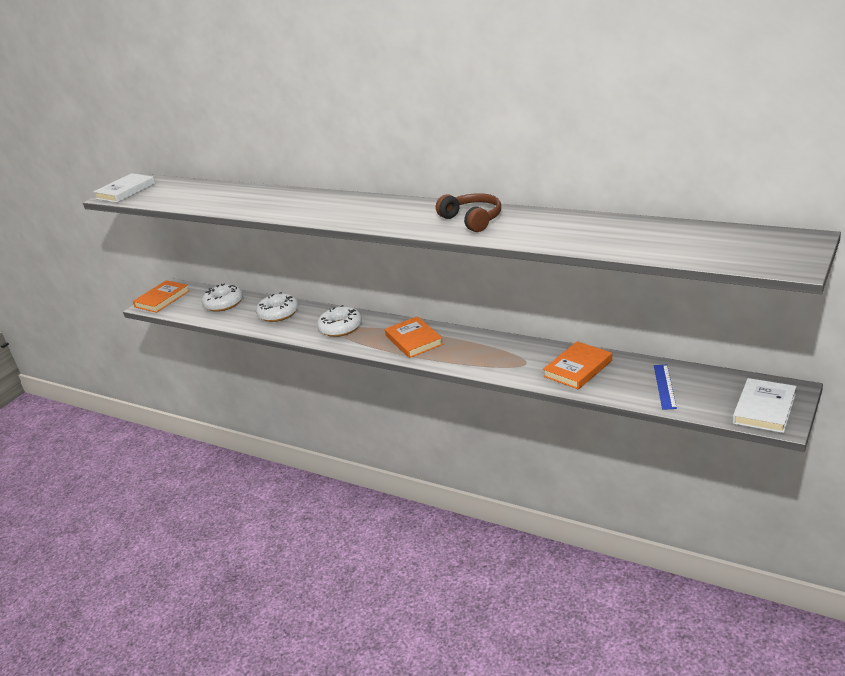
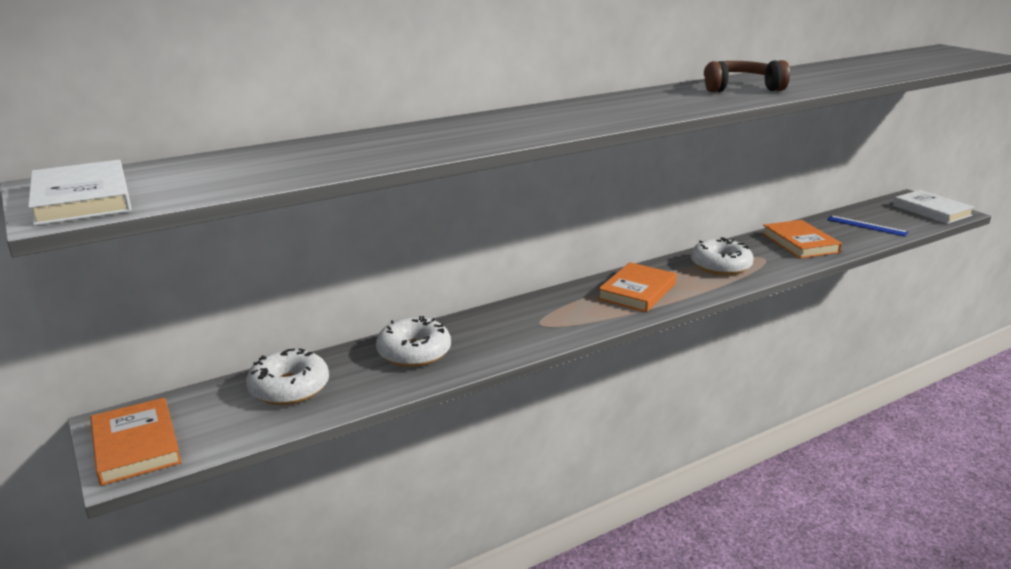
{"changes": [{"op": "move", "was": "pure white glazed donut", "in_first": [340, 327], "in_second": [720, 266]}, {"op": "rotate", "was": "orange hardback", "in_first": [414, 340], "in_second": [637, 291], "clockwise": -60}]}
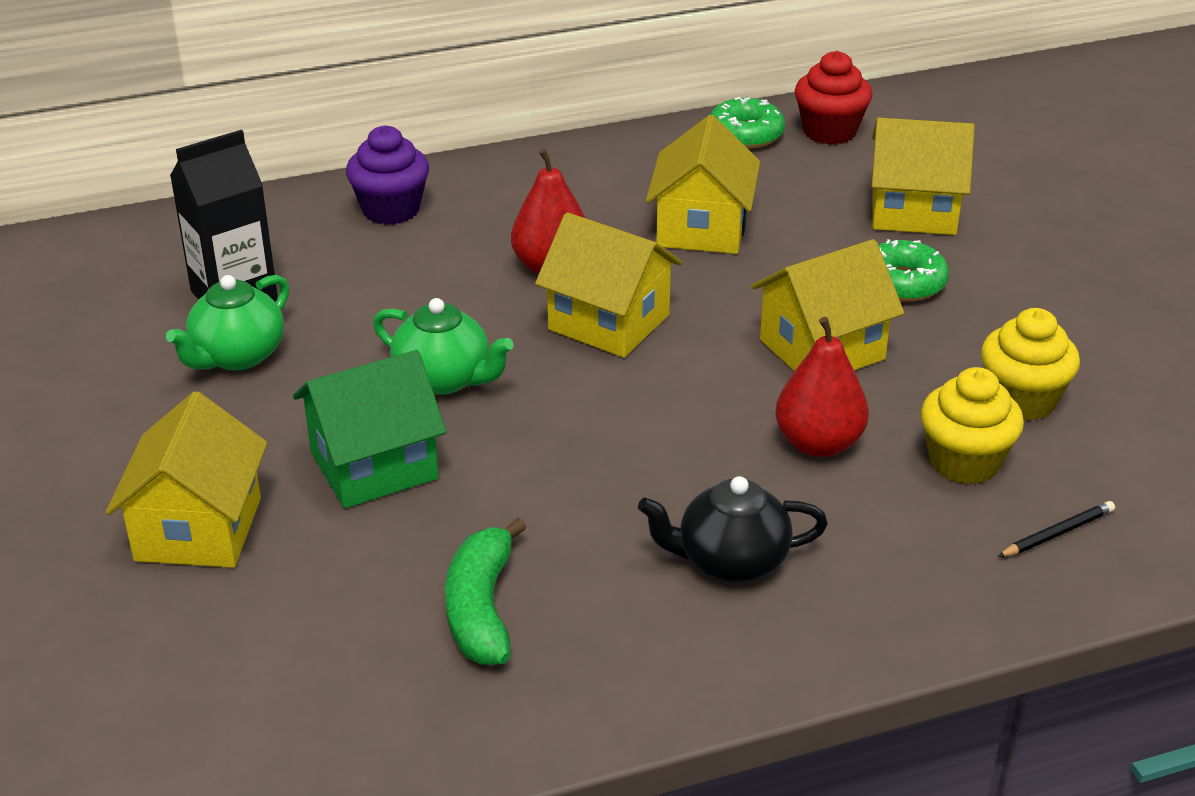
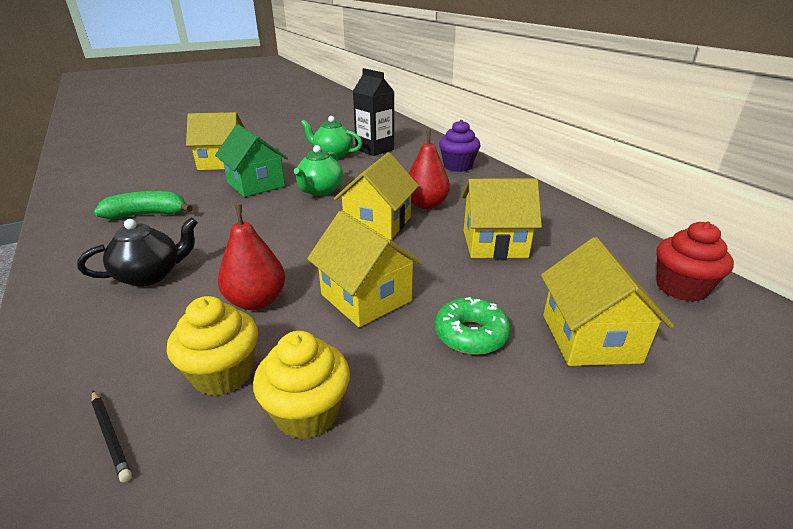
{"changes": [{"op": "delete", "was": "leaf-green glazed donut", "in_first": [745, 134]}, {"op": "rotate", "was": "ebony tea pot", "in_first": [730, 561], "in_second": [150, 275], "clockwise": 75}]}
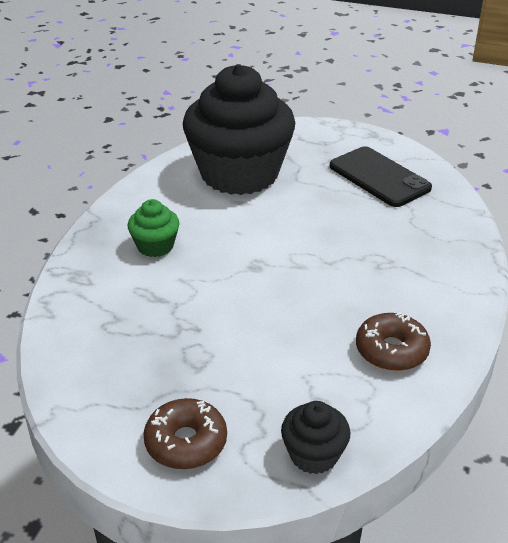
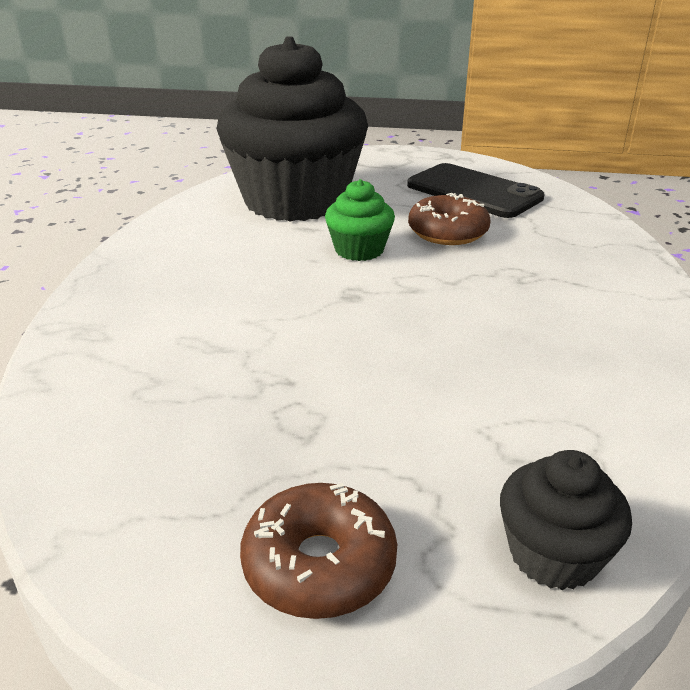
{"changes": [{"op": "move", "was": "leaf-green fairy cake", "in_first": [155, 246], "in_second": [359, 250]}, {"op": "move", "was": "russet glazed donut", "in_first": [391, 350], "in_second": [447, 232]}]}
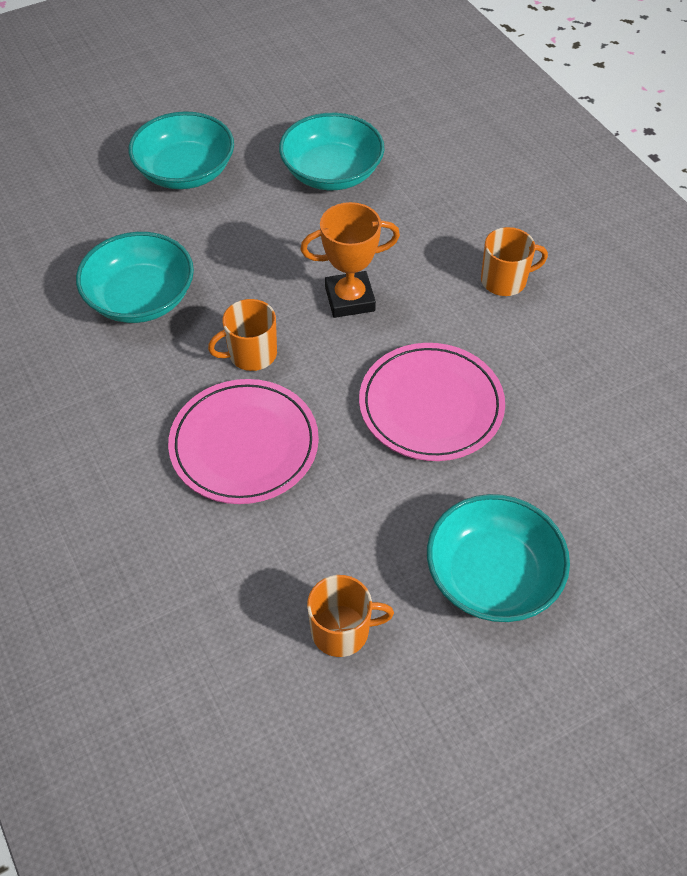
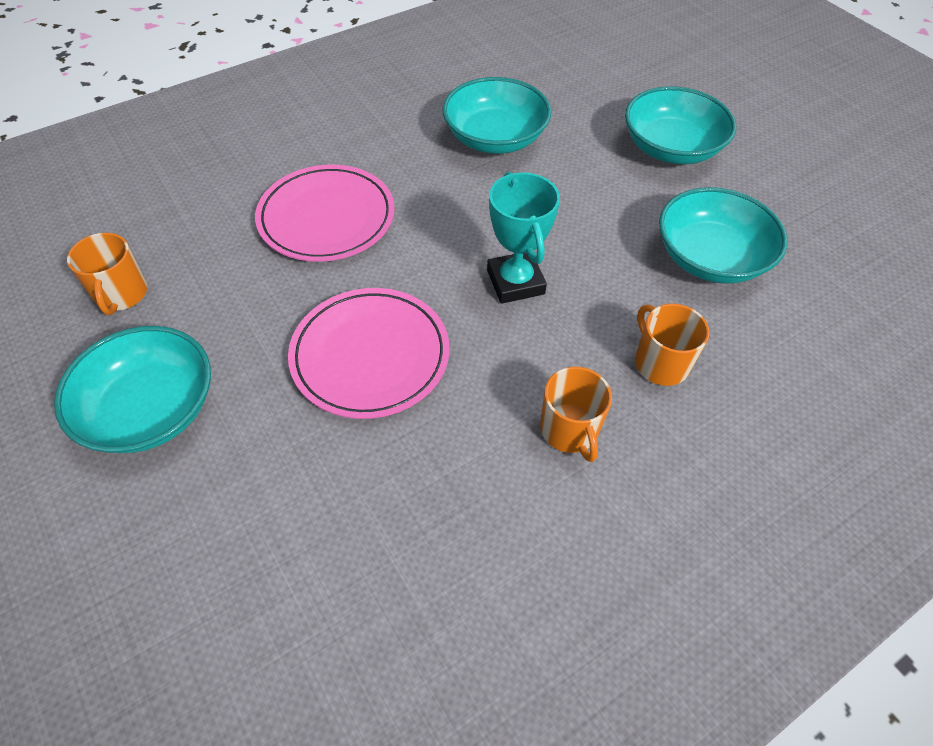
{"changes": [{"op": "recolor", "was": "orange trophy", "now": "teal trophy", "in_first": [349, 299], "in_second": [515, 282]}, {"op": "move", "was": "orange mug", "in_first": [251, 354], "in_second": [660, 363]}]}
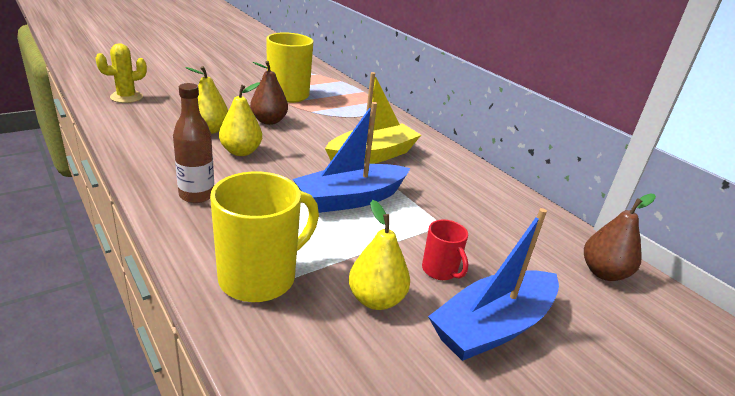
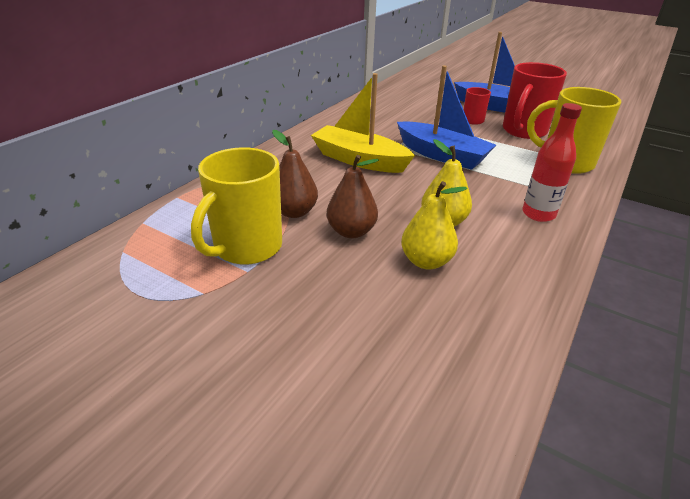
{"changes": [{"op": "delete", "was": "yellow cactus", "in_first": [126, 97]}, {"op": "recolor", "was": "russet drink bottle", "now": "scarlet drink bottle", "in_first": [196, 195], "in_second": [538, 214]}, {"op": "move", "was": "russet toy pear", "in_first": [603, 273], "in_second": [294, 212]}, {"op": "replace", "was": "yellow toy pear", "now": "scarlet mug", "in_first": [376, 299], "in_second": [523, 131]}]}
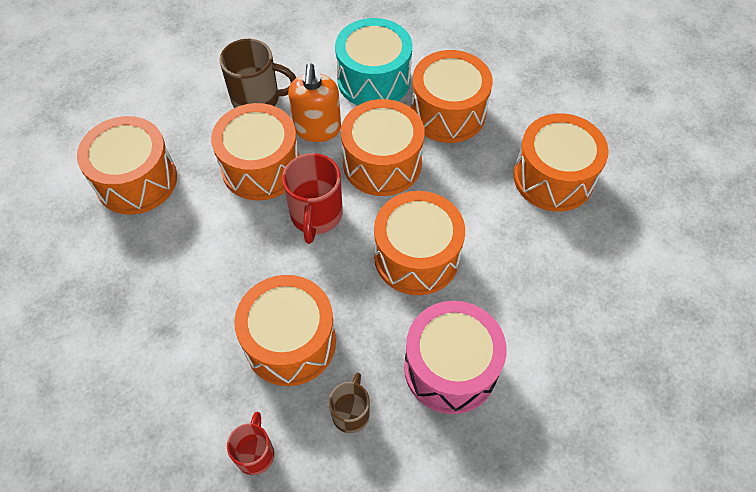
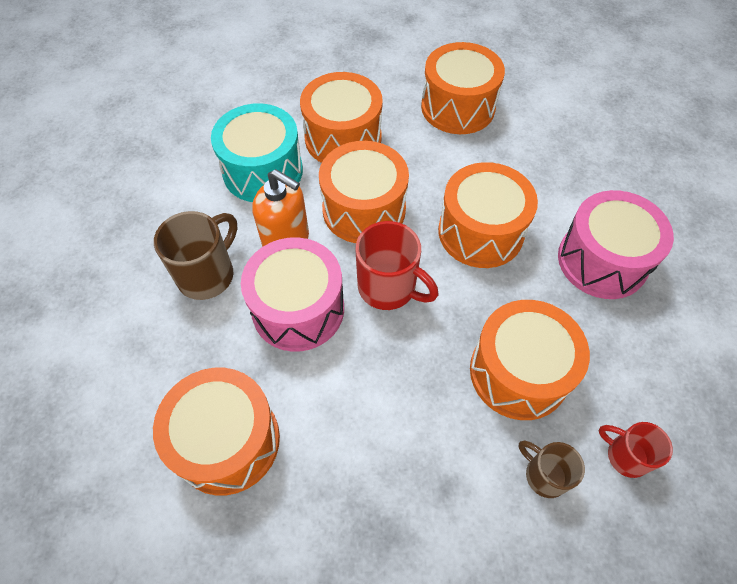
{"changes": [{"op": "recolor", "was": "orange drum", "now": "rosy drum", "in_first": [261, 167], "in_second": [298, 309]}, {"op": "move", "was": "russet mug", "in_first": [351, 413], "in_second": [544, 475]}]}
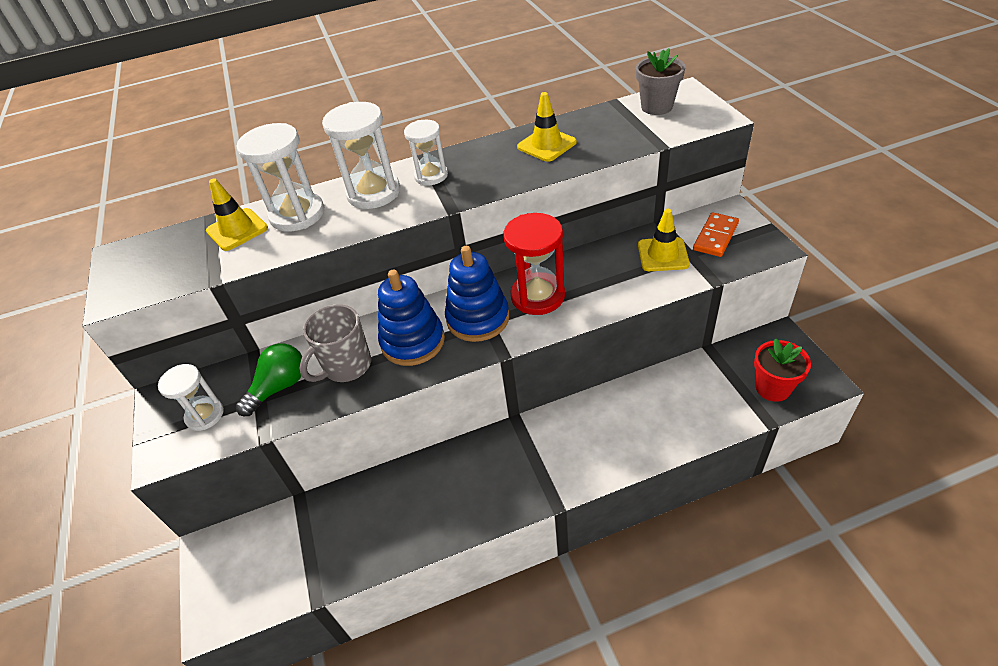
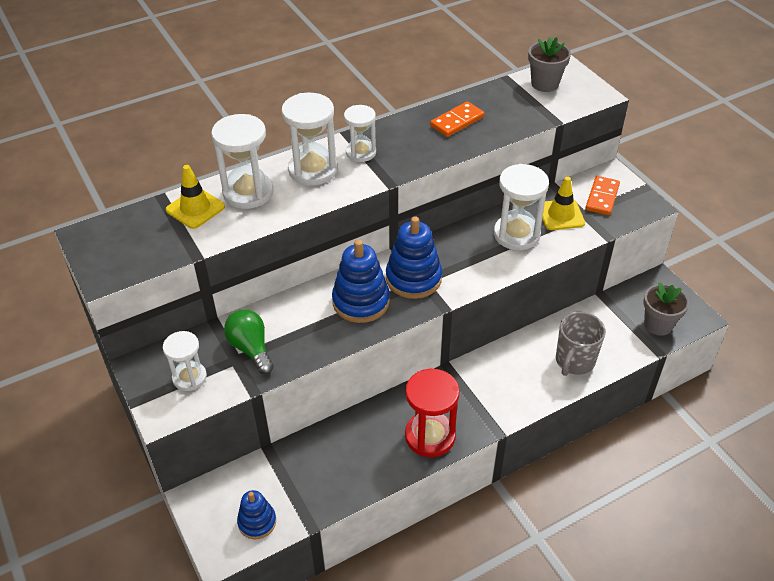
{"changes": [{"op": "replace", "was": "yellow safety cone", "now": "orange domino piece", "in_first": [546, 145], "in_second": [457, 121]}, {"op": "move", "was": "scarlet sand timer", "in_first": [538, 296], "in_second": [430, 436]}, {"op": "move", "was": "gray mug", "in_first": [346, 366], "in_second": [574, 361]}, {"op": "recolor", "was": "scarlet potted plant", "now": "gray potted plant", "in_first": [773, 388], "in_second": [658, 324]}, {"op": "rotate", "was": "leaf-green bulb", "in_first": [279, 387], "in_second": [251, 348], "clockwise": -60}, {"op": "insert", "now": "pure white sand timer", "in_second": [516, 234]}, {"op": "insert", "now": "cobalt ring stacker", "in_second": [257, 522]}]}
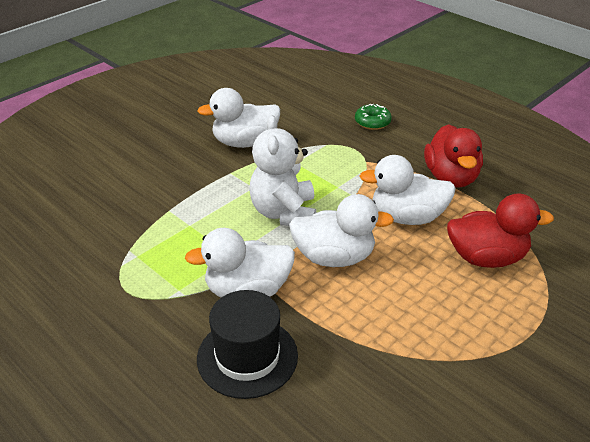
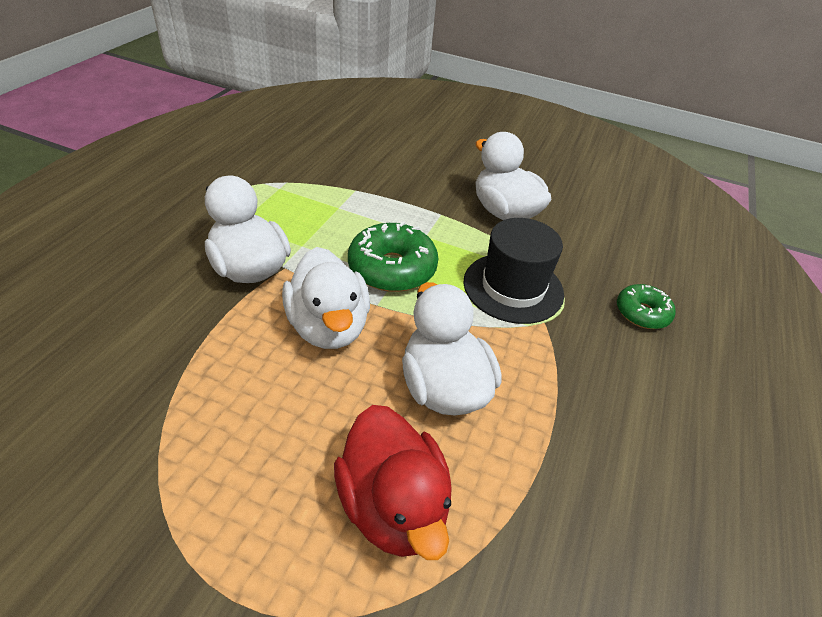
{"changes": [{"op": "replace", "was": "pure white stuffed bear", "now": "leaf-green glazed donut", "in_first": [284, 213], "in_second": [392, 269]}, {"op": "delete", "was": "scarlet duck", "in_first": [451, 178]}, {"op": "move", "was": "ebony tall hat", "in_first": [247, 357], "in_second": [513, 287]}]}
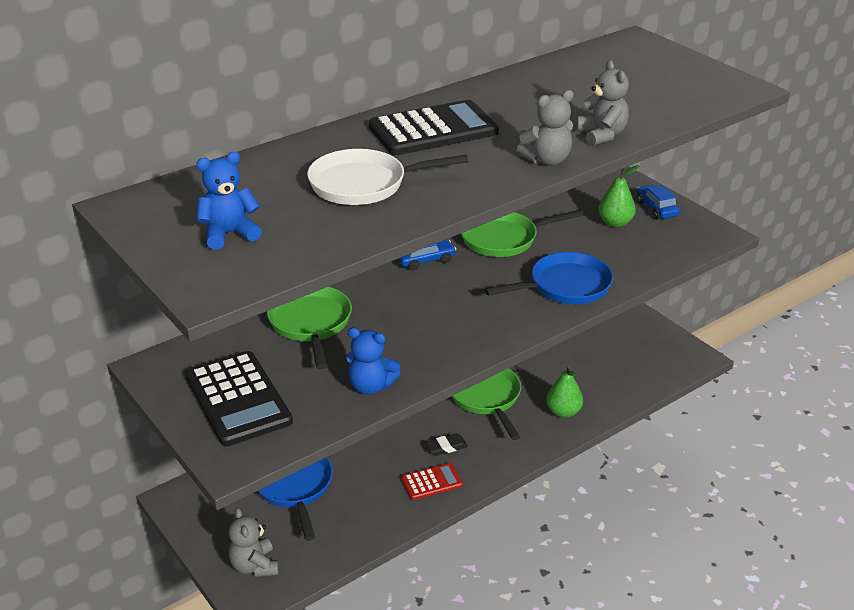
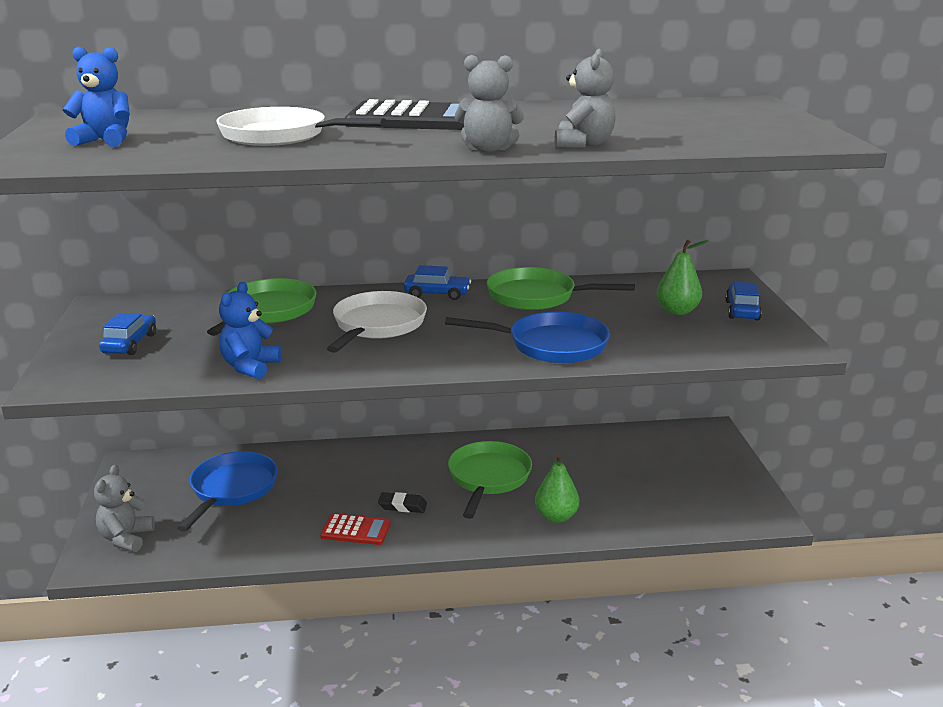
{"changes": [{"op": "rotate", "was": "cobalt stuffed bear", "in_first": [371, 386], "in_second": [250, 367], "clockwise": 60}, {"op": "replace", "was": "ebony pocket calculator", "now": "cobalt car", "in_first": [238, 399], "in_second": [130, 343]}, {"op": "insert", "now": "pure white frying pan", "in_second": [377, 325]}]}
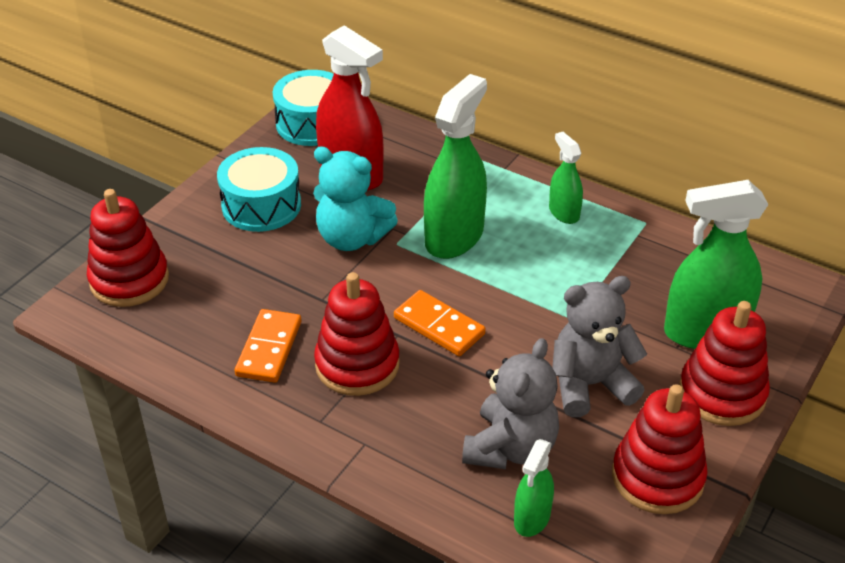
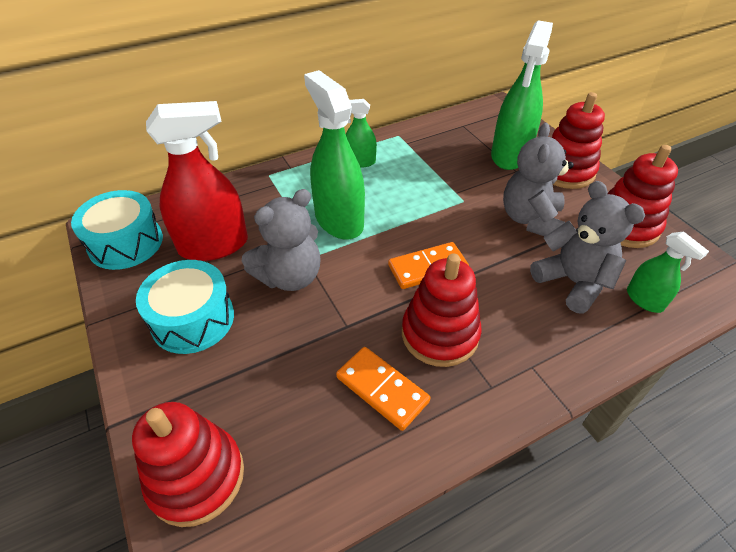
{"changes": [{"op": "recolor", "was": "teal stuffed bear", "now": "gray stuffed bear", "in_first": [352, 238], "in_second": [290, 276]}]}
